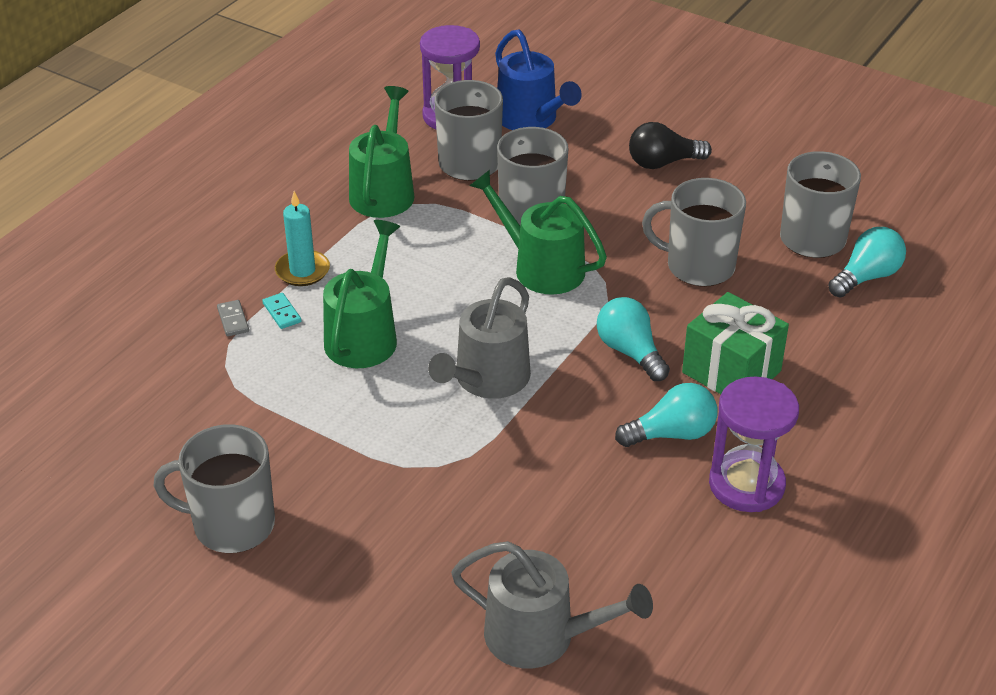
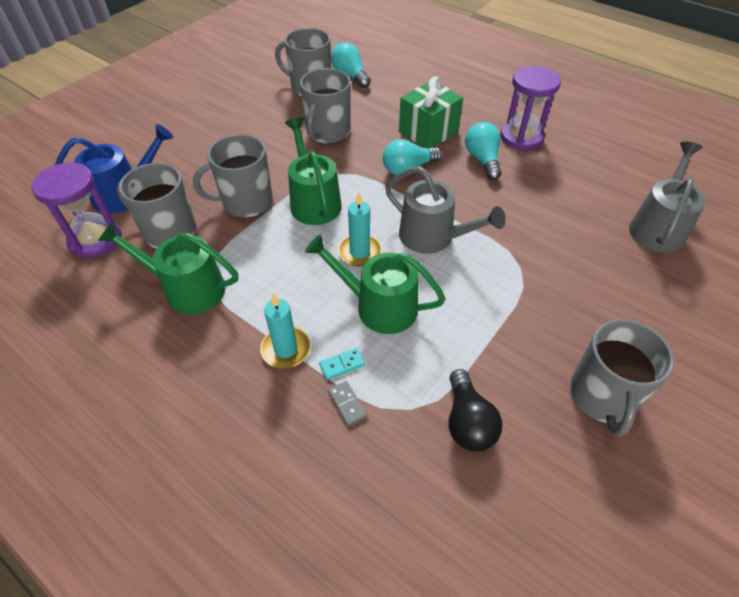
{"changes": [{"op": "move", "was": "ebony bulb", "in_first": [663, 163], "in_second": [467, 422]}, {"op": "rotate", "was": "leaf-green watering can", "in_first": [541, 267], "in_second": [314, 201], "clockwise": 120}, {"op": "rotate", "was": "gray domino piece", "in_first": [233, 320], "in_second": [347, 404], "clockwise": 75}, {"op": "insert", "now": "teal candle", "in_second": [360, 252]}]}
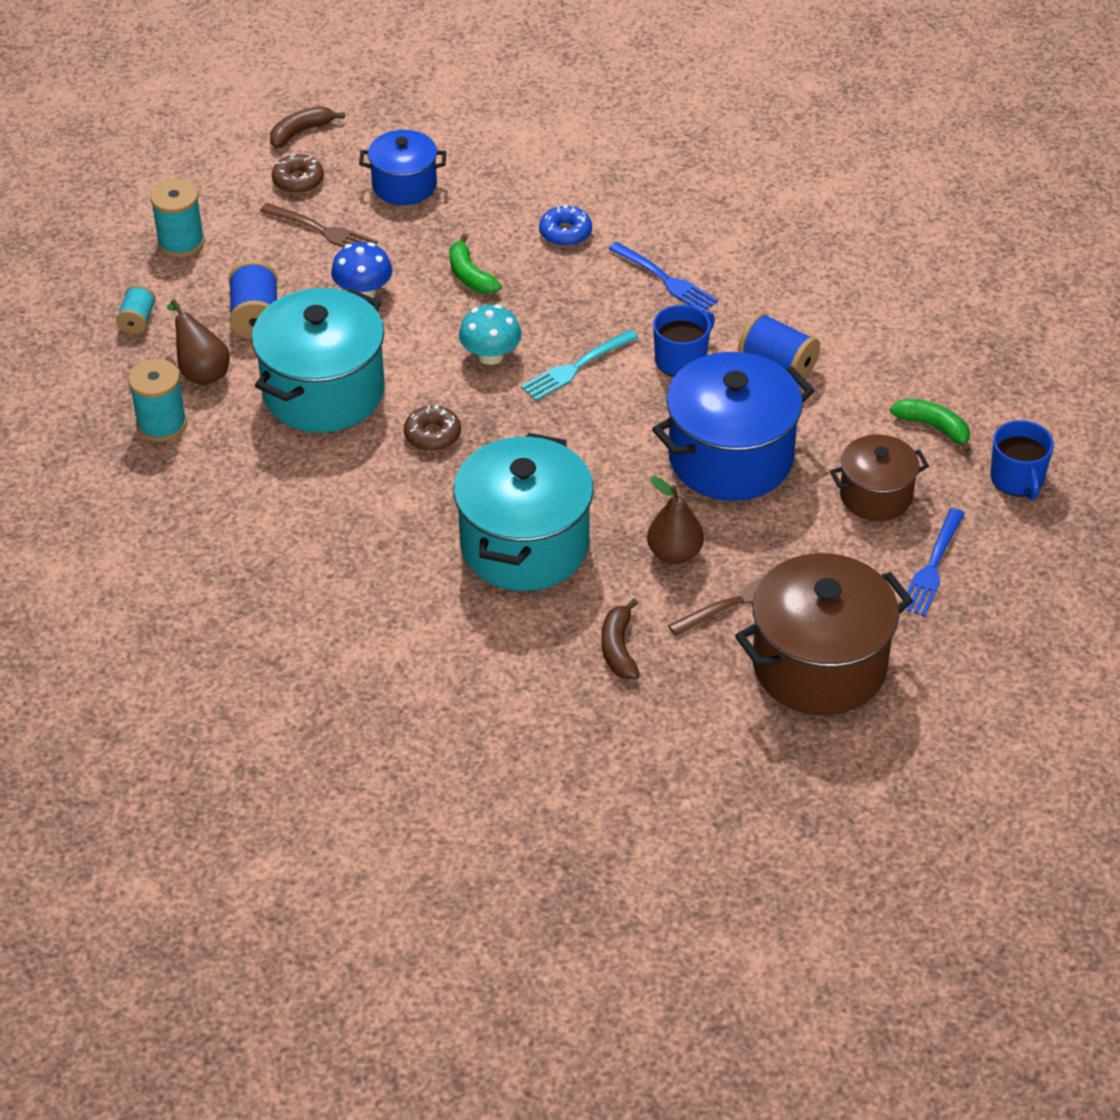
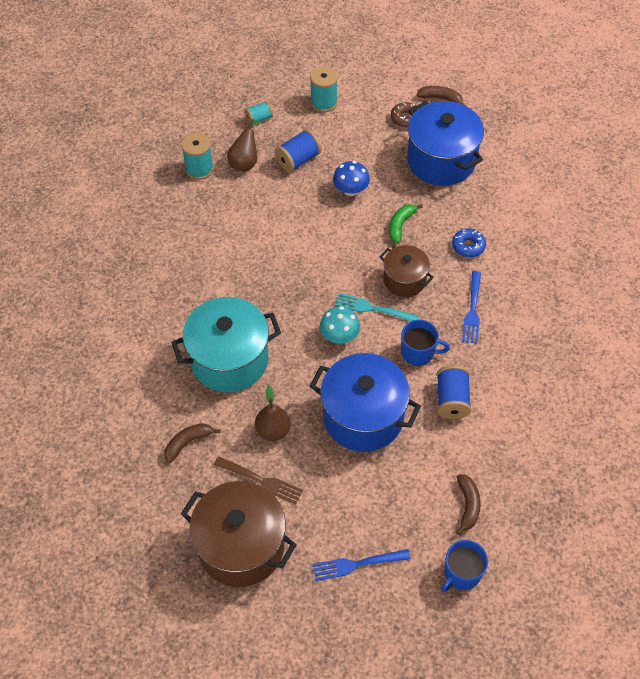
{"changes": [{"op": "resize", "was": "cobalt cooking pot", "in_first": [404, 185], "in_second": [441, 160], "ratio": 1.74}, {"op": "delete", "was": "russet dinner fork", "in_first": [322, 230]}, {"op": "delete", "was": "teal cooking pot", "in_first": [324, 392]}, {"op": "move", "was": "teal fungus", "in_first": [490, 355], "in_second": [339, 336]}, {"op": "recolor", "was": "leaf-green toy banana", "now": "russet toy banana", "in_first": [934, 427], "in_second": [468, 505]}, {"op": "delete", "was": "russet glazed donut", "in_first": [432, 435]}, {"op": "move", "was": "russet cooking pot", "in_first": [876, 496], "in_second": [404, 280]}]}
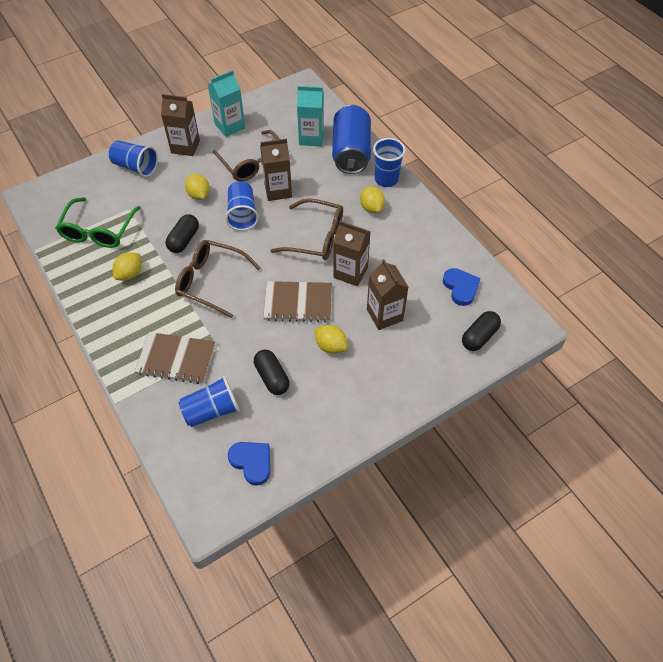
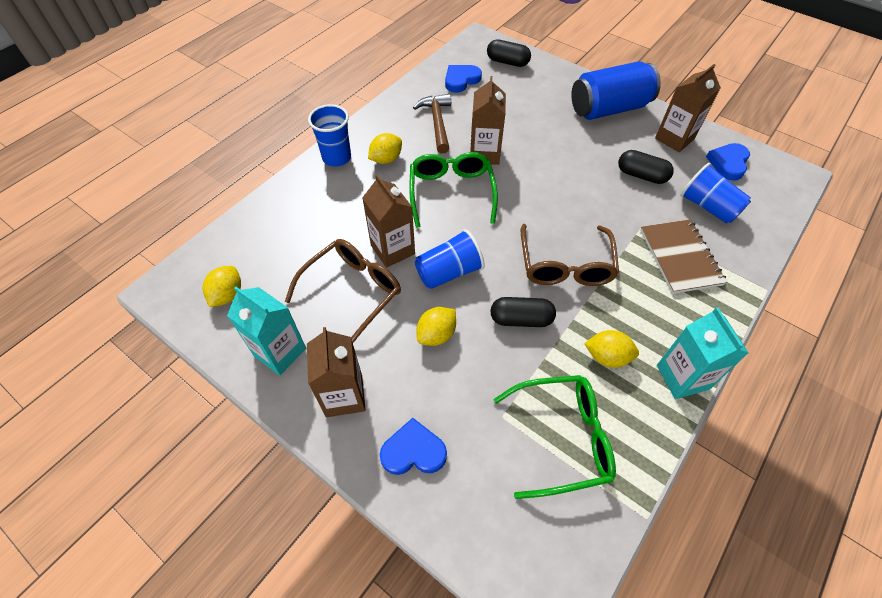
{"changes": [{"op": "move", "was": "teal juice carton", "in_first": [311, 138], "in_second": [682, 377]}, {"op": "move", "was": "cobalt tin", "in_first": [351, 152], "in_second": [609, 109]}, {"op": "replace", "was": "cobalt tumbler", "now": "cobalt heart", "in_first": [135, 167], "in_second": [413, 451]}, {"op": "recolor", "was": "russet spectacles", "now": "leaf-green spectacles", "in_first": [316, 237], "in_second": [451, 192]}, {"op": "move", "was": "russet juice carton", "in_first": [384, 315], "in_second": [674, 139]}, {"op": "delete", "was": "russet notepad", "in_first": [298, 303]}, {"op": "move", "was": "yellow citrus fruit", "in_first": [330, 346], "in_second": [227, 295]}, {"op": "rotate", "was": "ebony pill shape", "in_first": [272, 377], "in_second": [641, 175], "clockwise": 75}, {"op": "insert", "now": "russet hammer", "in_second": [437, 123]}]}
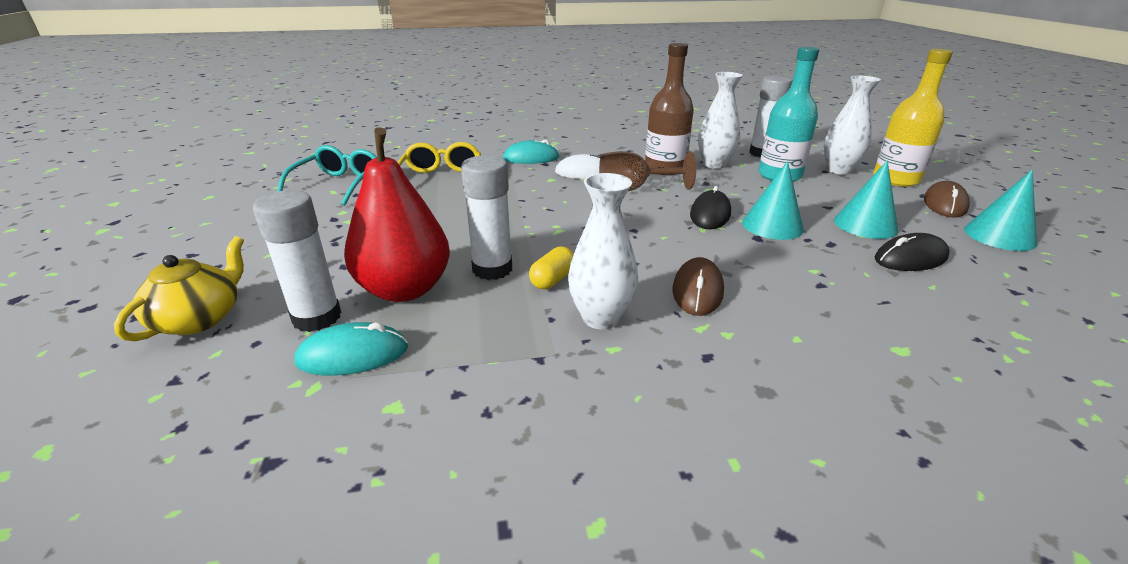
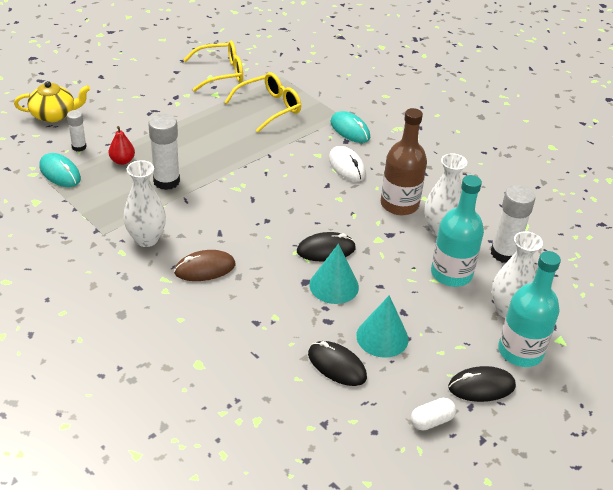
{"changes": [{"op": "recolor", "was": "yellow drink bottle", "now": "teal drink bottle", "in_first": [895, 179], "in_second": [520, 351]}, {"op": "resize", "was": "scarlet toy pear", "in_first": [405, 289], "in_second": [122, 161], "ratio": 0.44}, {"op": "recolor", "was": "teal spectacles", "now": "yellow spectacles", "in_first": [339, 184], "in_second": [221, 73]}, {"op": "delete", "was": "russet wine glass", "in_first": [633, 189]}, {"op": "replace", "was": "teal solid cone", "now": "pure white pill shape", "in_first": [999, 236], "in_second": [431, 421]}, {"op": "recolor", "was": "russet mouse", "now": "ebony mouse", "in_first": [944, 204], "in_second": [481, 387]}, {"op": "resize", "was": "pure white glue", "in_first": [317, 317], "in_second": [79, 147], "ratio": 0.57}, {"op": "delete", "was": "yellow pill shape", "in_first": [553, 280]}]}
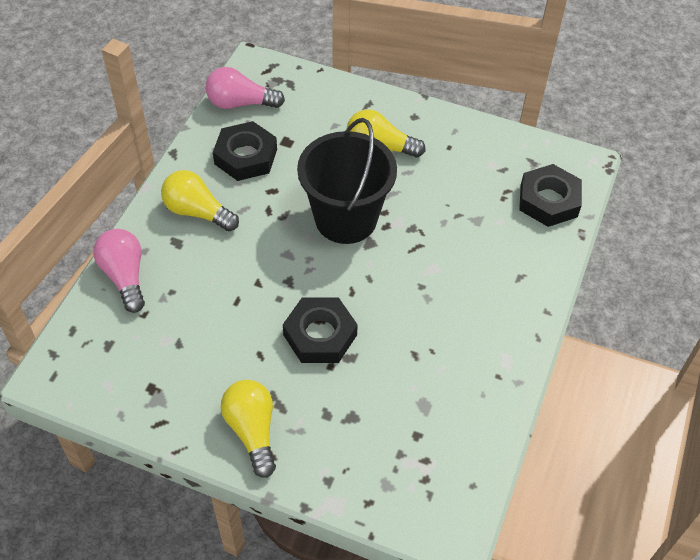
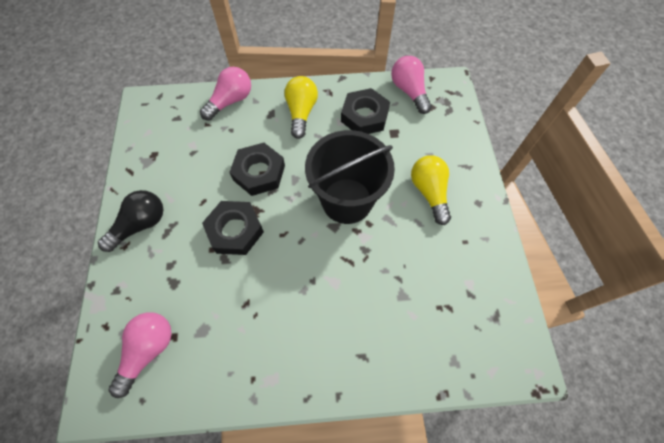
{"changes": [{"op": "move", "was": "ebony hex nut", "in_first": [548, 200], "in_second": [259, 172]}, {"op": "recolor", "was": "yellow bulb", "now": "ebony bulb", "in_first": [252, 431], "in_second": [140, 225]}, {"op": "insert", "now": "rosy bulb", "in_second": [148, 350]}]}
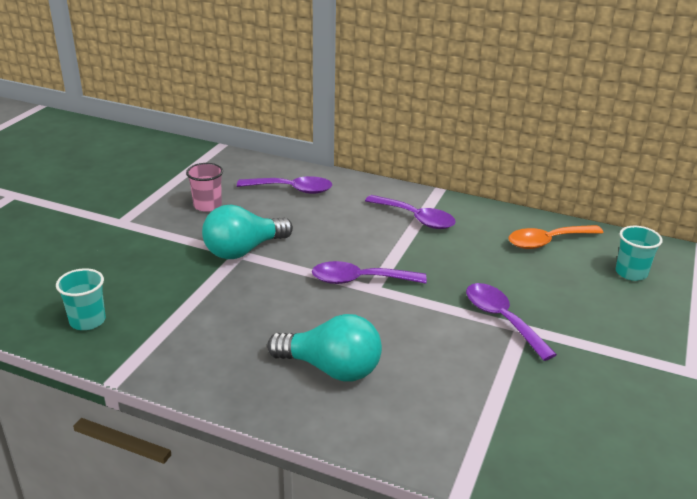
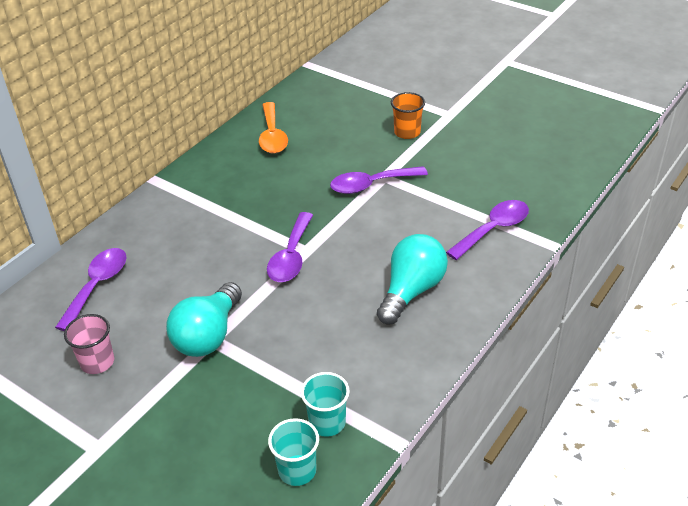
{"changes": [{"op": "move", "was": "purple tablespoon", "in_first": [416, 218], "in_second": [493, 229]}, {"op": "rotate", "was": "teal bulb", "in_first": [243, 250], "in_second": [208, 335], "clockwise": 45}, {"op": "move", "was": "teal tumbler", "in_first": [631, 273], "in_second": [327, 422]}, {"op": "insert", "now": "orange tumbler", "in_second": [407, 132]}]}
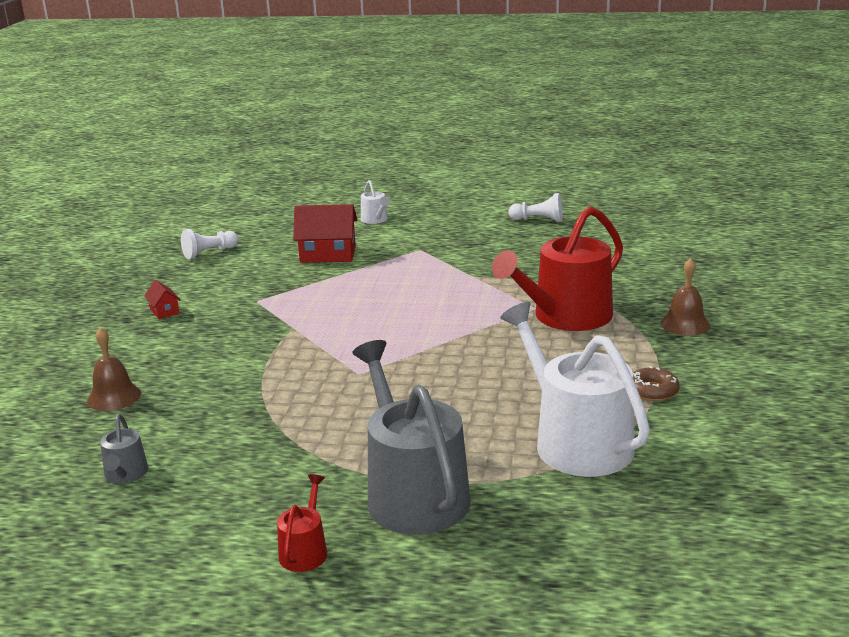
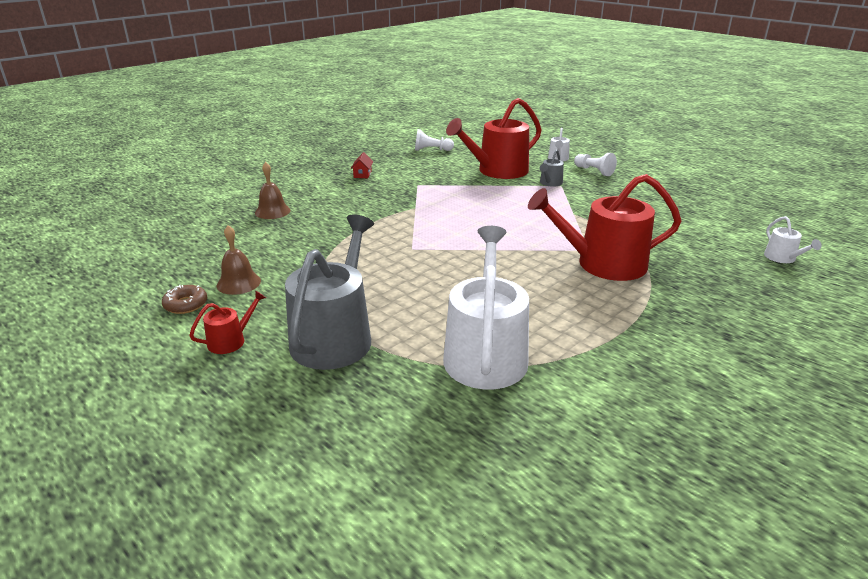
{"changes": [{"op": "move", "was": "pure white game pawn", "in_first": [538, 220], "in_second": [594, 171]}, {"op": "replace", "was": "scarlet cottage", "now": "scarlet watering can", "in_first": [328, 254], "in_second": [497, 171]}, {"op": "move", "was": "russet bell", "in_first": [685, 324], "in_second": [238, 283]}, {"op": "move", "was": "russet glazed donut", "in_first": [652, 391], "in_second": [186, 304]}, {"op": "move", "was": "gray watering can", "in_first": [125, 474], "in_second": [550, 183]}, {"op": "insert", "now": "pure white watering can", "in_second": [782, 258]}]}
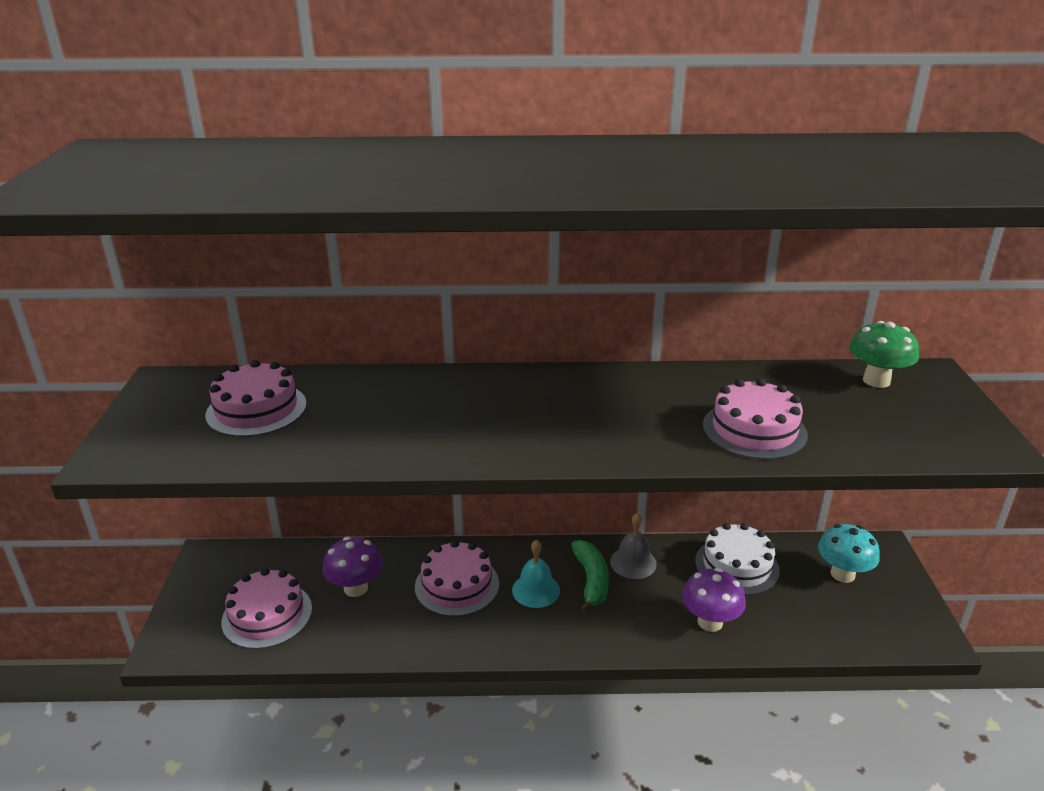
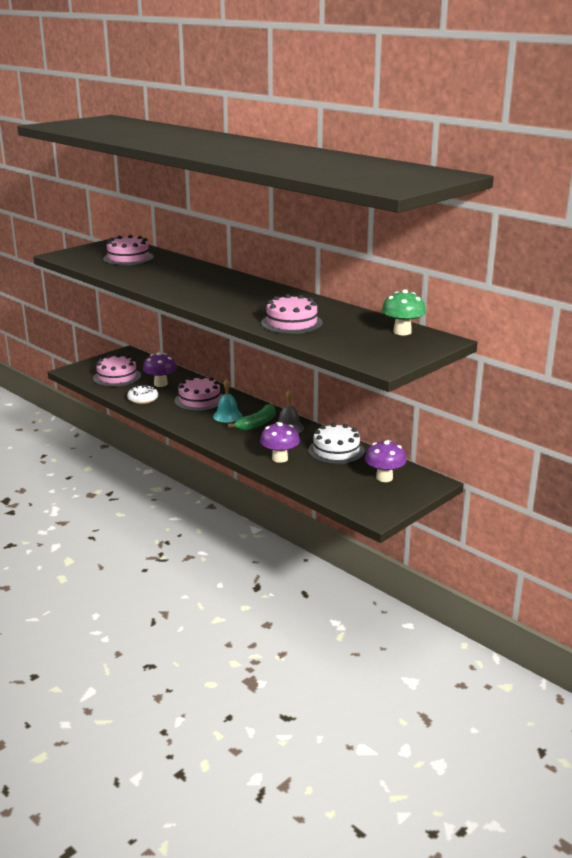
{"changes": [{"op": "recolor", "was": "teal fungus", "now": "purple fungus", "in_first": [842, 574], "in_second": [384, 478]}, {"op": "insert", "now": "pure white glazed donut", "in_second": [143, 399]}]}
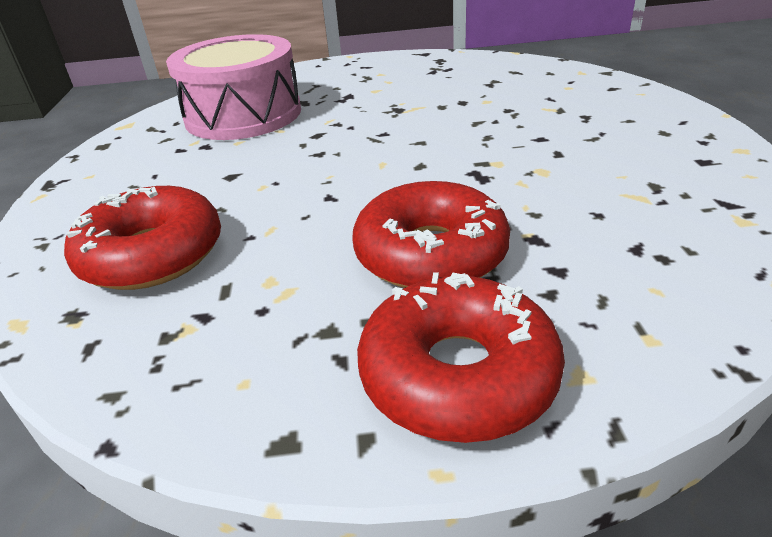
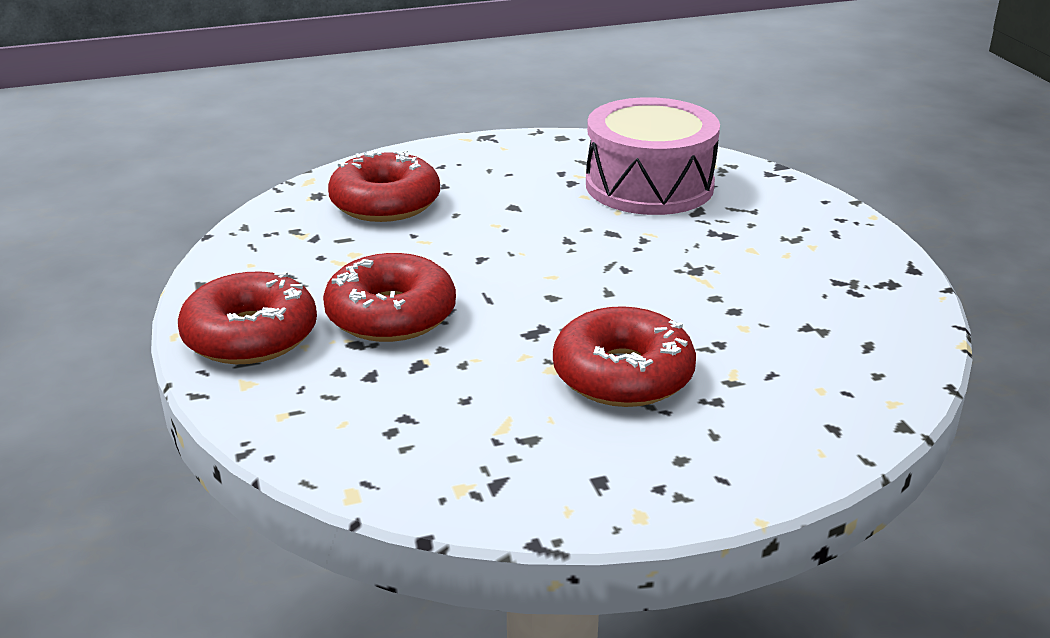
{"changes": [{"op": "insert", "now": "scarlet glazed donut", "in_second": [623, 375]}]}
